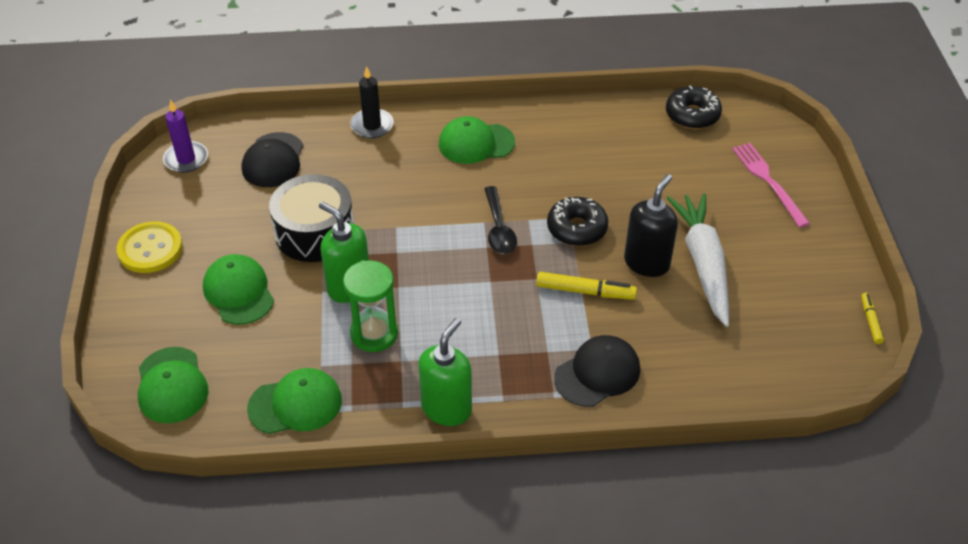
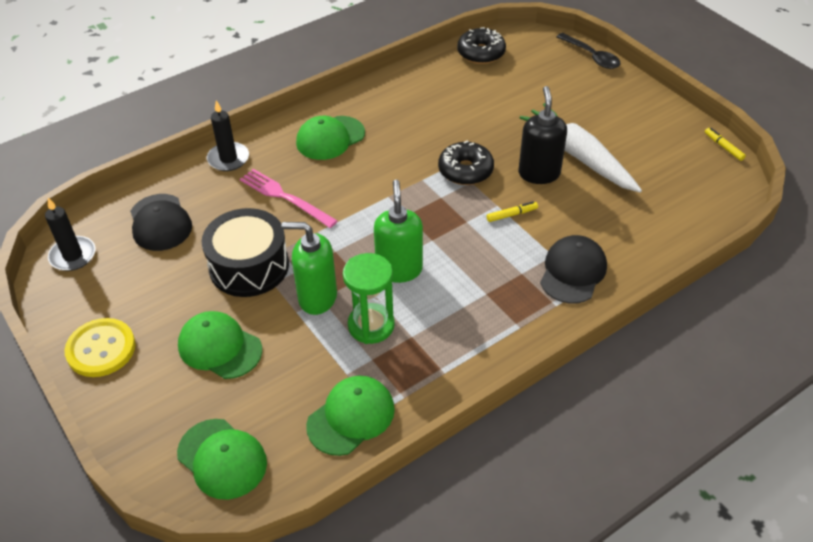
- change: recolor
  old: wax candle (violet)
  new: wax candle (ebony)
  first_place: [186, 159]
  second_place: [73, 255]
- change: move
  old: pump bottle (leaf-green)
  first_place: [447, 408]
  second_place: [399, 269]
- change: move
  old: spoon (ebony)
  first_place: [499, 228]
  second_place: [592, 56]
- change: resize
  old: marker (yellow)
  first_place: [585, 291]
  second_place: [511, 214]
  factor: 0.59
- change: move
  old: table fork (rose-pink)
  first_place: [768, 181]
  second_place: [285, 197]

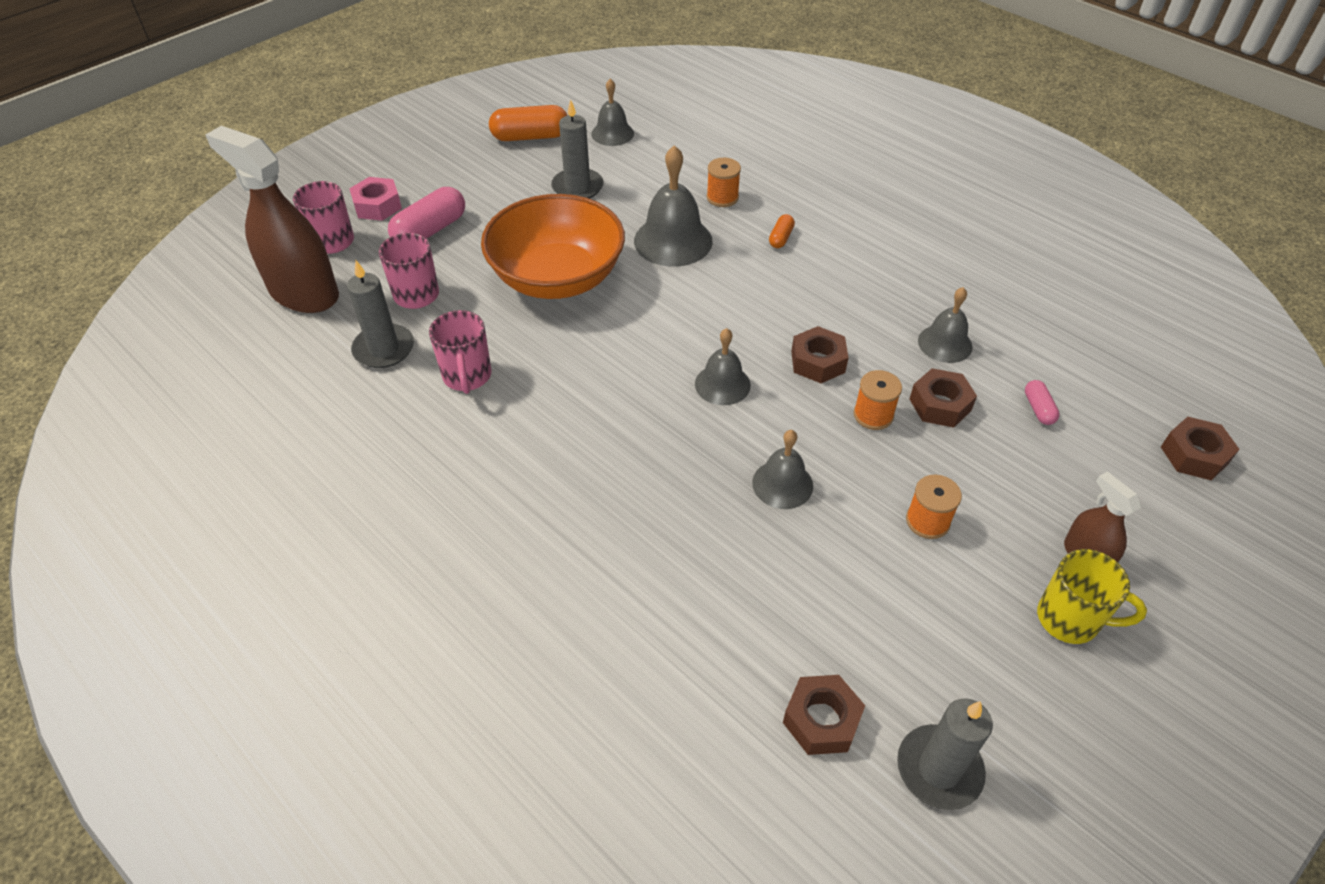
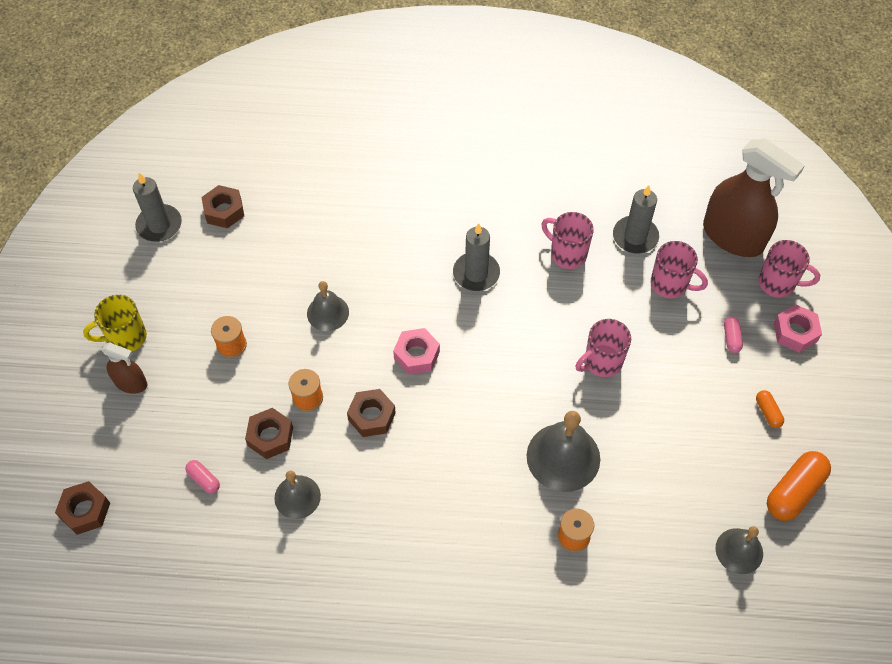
- change: rotate
  old: sprayer (dark brown)
  first_place: [304, 293]
  second_place: [733, 236]
  degrees: 45
- change: resize
  old: capsule (rose-pink)
  first_place: [430, 231]
  second_place: [731, 338]
  factor: 0.51
- change: replace
  old: serving bowl (orange-coloured)
  new: mug (rose-pink)
  first_place: [557, 278]
  second_place: [602, 362]
- change: move
  old: wax candle (gray)
  first_place: [577, 187]
  second_place: [476, 273]
- change: replace
  old: bell (gray)
  new: nut (rose-pink)
  first_place: [722, 384]
  second_place: [416, 355]
- change: move
  old: capsule (orange-coloured)
  first_place: [781, 238]
  second_place: [768, 412]

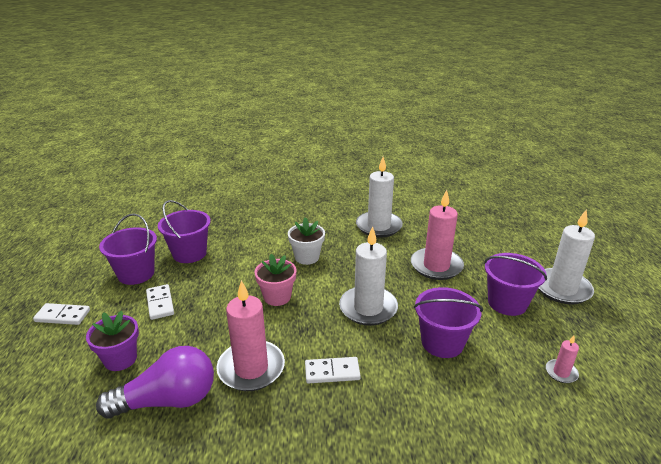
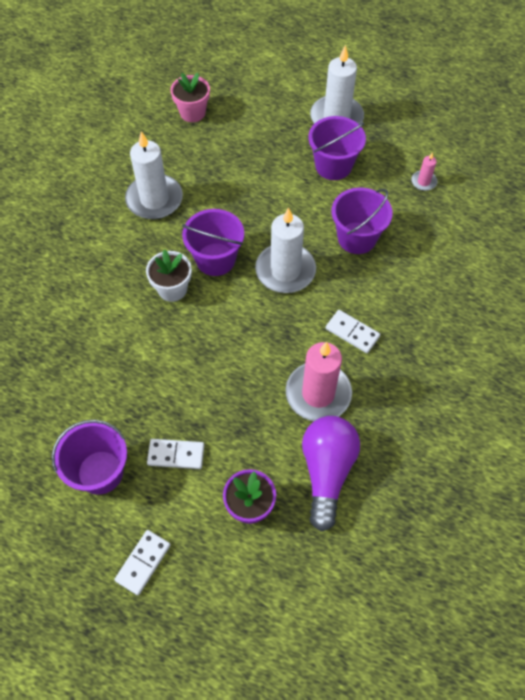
- change: move
  old: pail (violet)
  first_place: [189, 253]
  second_place: [215, 259]
- change: move
  old: potted plant (rose-pink)
  first_place: [277, 297]
  second_place: [192, 113]
- change: rotate
  old: domino piece (pure white)
  first_place: [332, 372]
  second_place: [352, 332]
  degrees: -75
- change: delete
  old: wax candle (rose-pink)
  first_place: [436, 266]

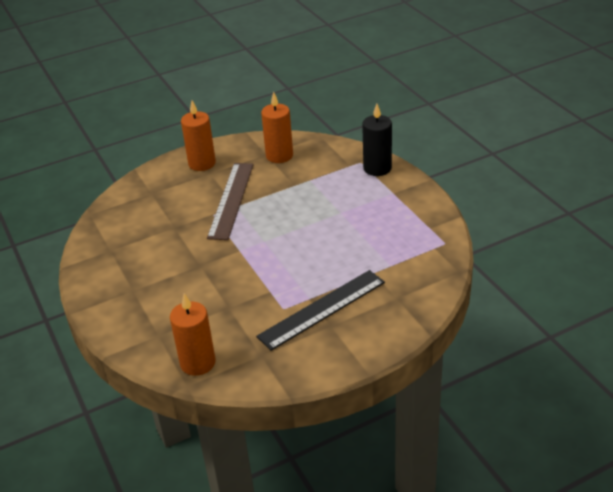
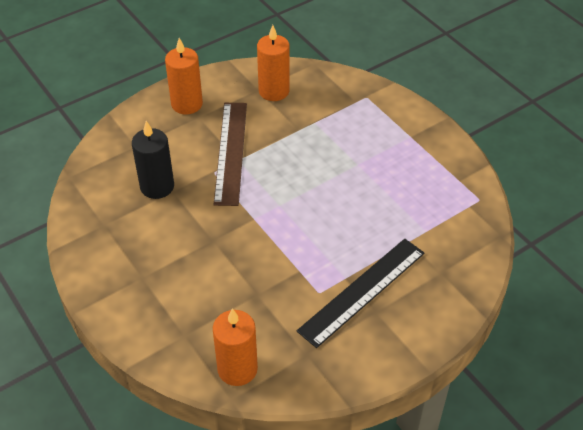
- change: move
  old: wax candle (ebony)
  first_place: [377, 168]
  second_place: [157, 186]

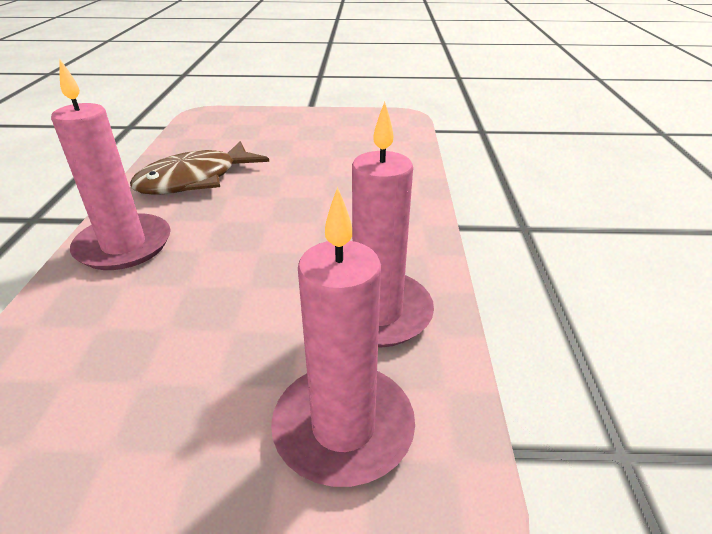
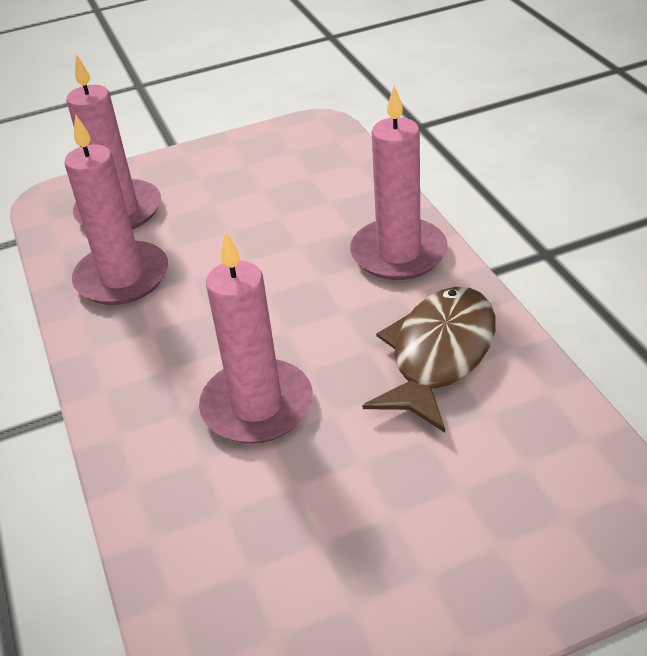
- change: insert
  new: wax candle (rose-pink)
  second_place: [257, 406]

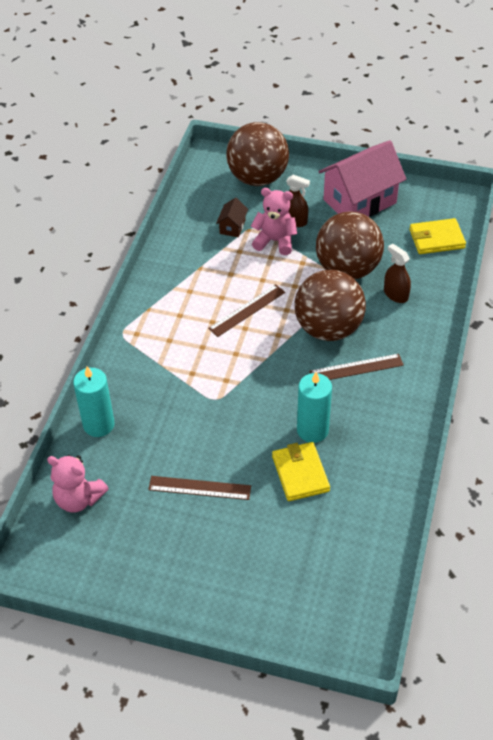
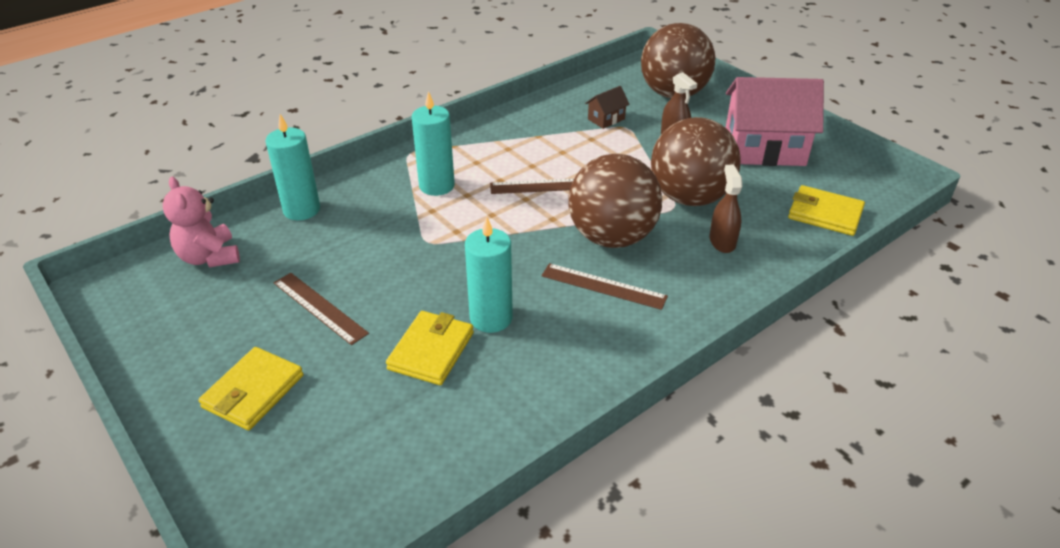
- change: delete
  old: teddy (rose-pink)
  first_place: [275, 241]
- change: insert
  new: billfold (yellow)
  second_place: [253, 391]
- change: insert
  new: wax candle (aqua)
  second_place: [436, 186]

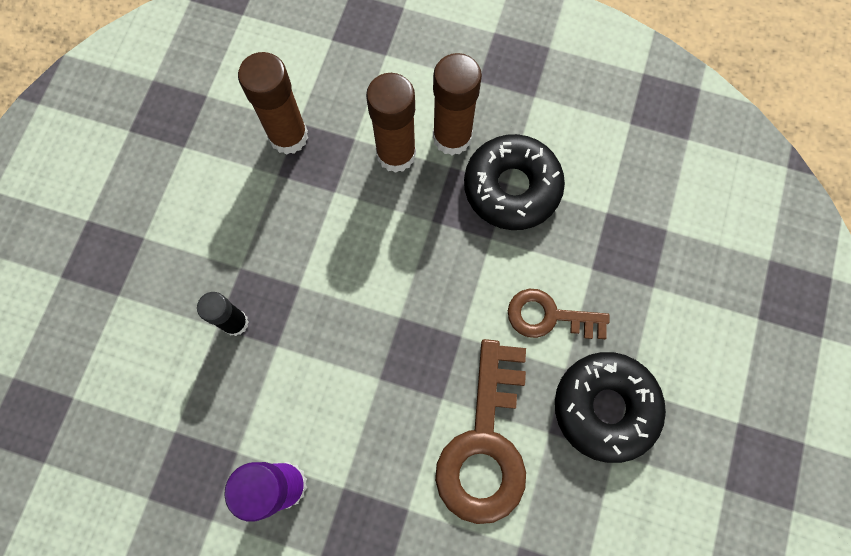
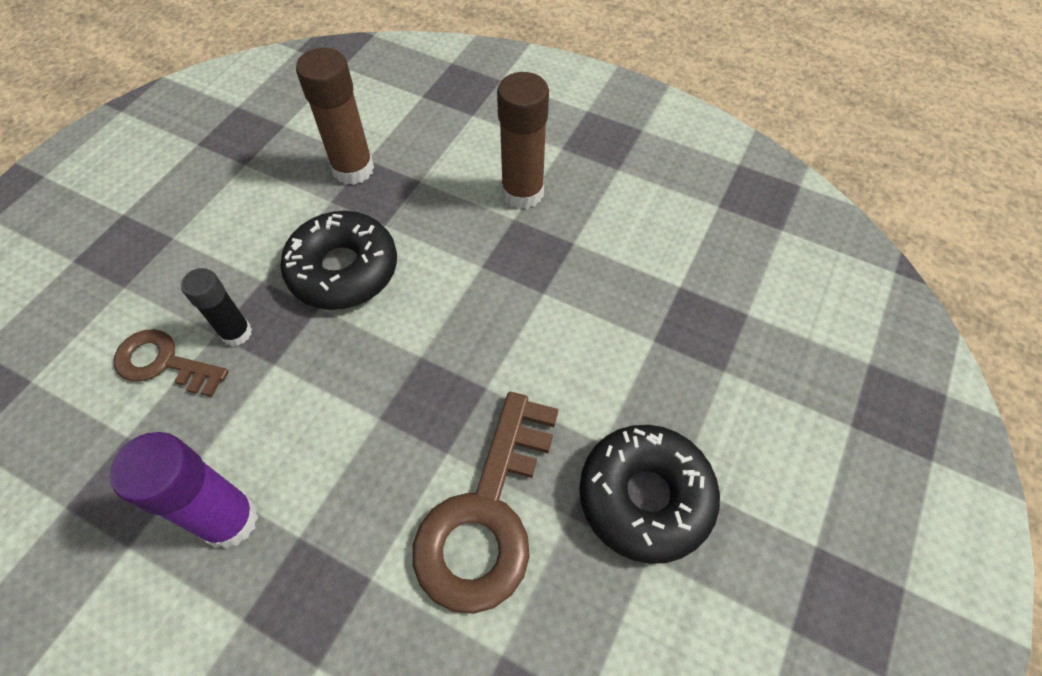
- change: delete
  old: glue (dark brown)
  first_place: [396, 154]
- change: move
  old: donut (ebony)
  first_place: [512, 188]
  second_place: [343, 270]
- change: move
  old: latchkey (dark brown)
  first_place: [549, 316]
  second_place: [163, 363]

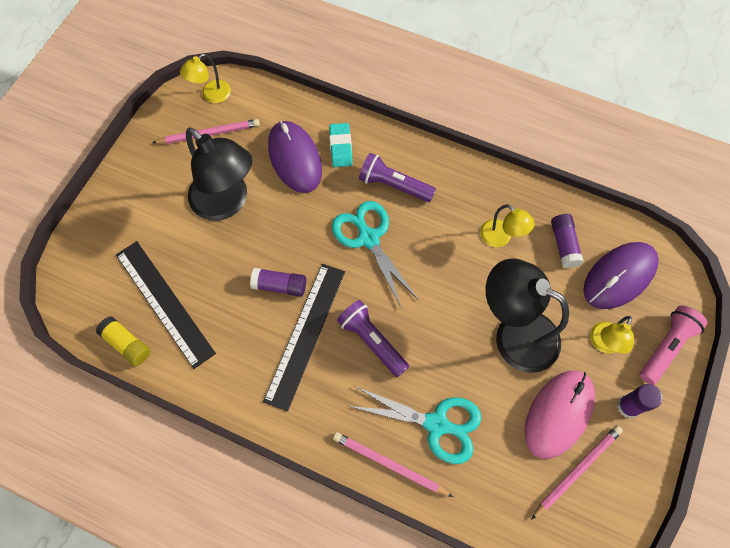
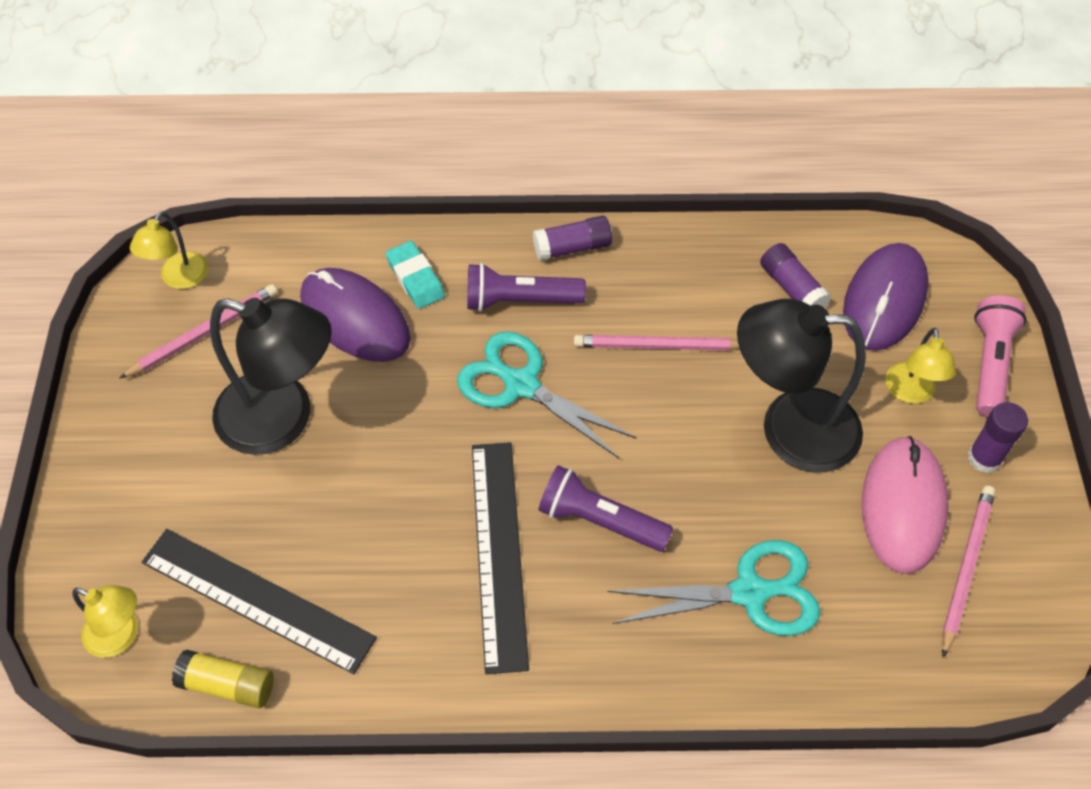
- change: move
  old: glue (violet)
  first_place: [280, 286]
  second_place: [572, 247]
- change: move
  old: pencil (rose-pink)
  first_place: [389, 464]
  second_place: [658, 346]
- change: move
  old: reading lamp (yellow)
  first_place: [501, 238]
  second_place: [121, 636]

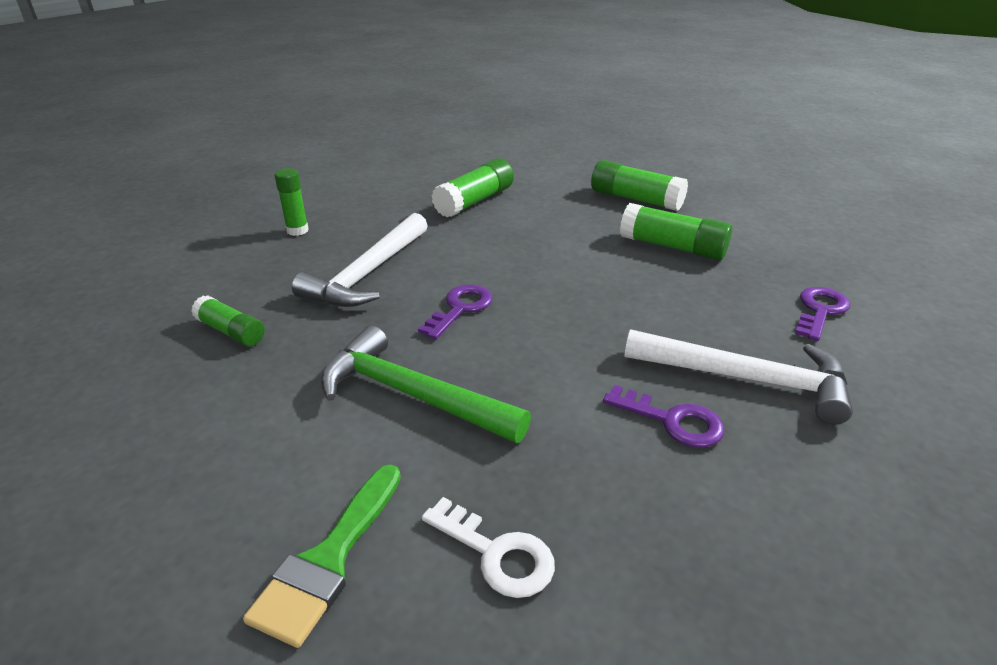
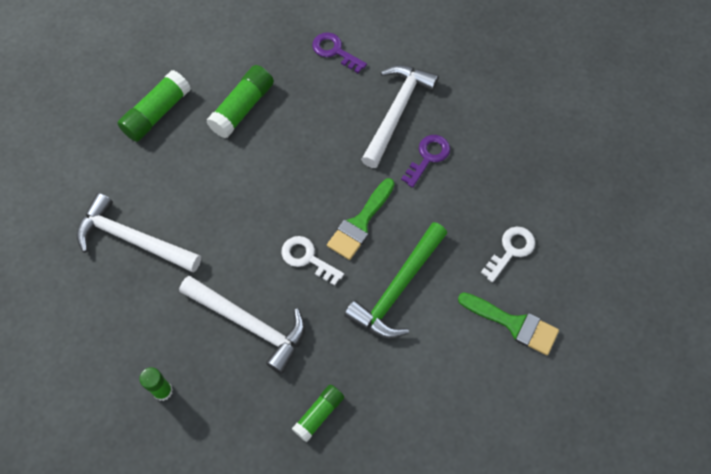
- change: recolor
  old: latchkey (violet)
  new: latchkey (pure white)
  first_place: [460, 308]
  second_place: [307, 258]
- change: replace
  old: glue (leaf-green)
  new: claw hammer (pure white)
  first_place: [475, 201]
  second_place: [133, 239]
- change: insert
  new: brush (leaf-green)
  second_place: [360, 223]

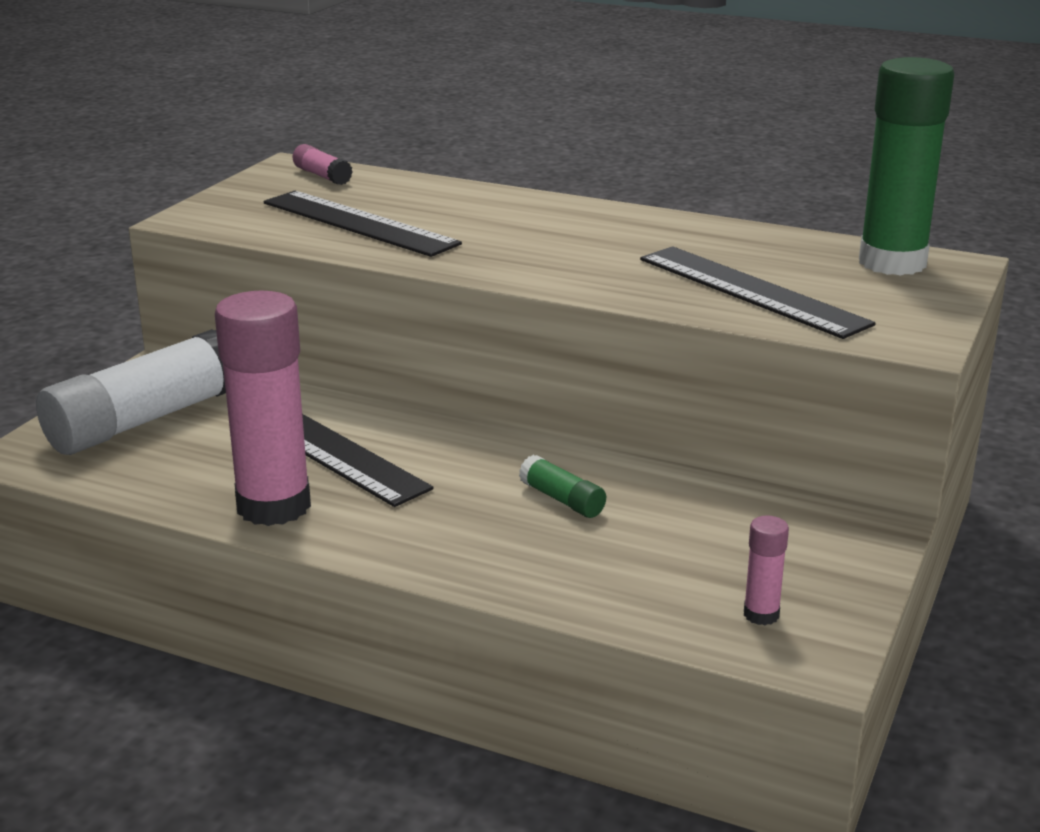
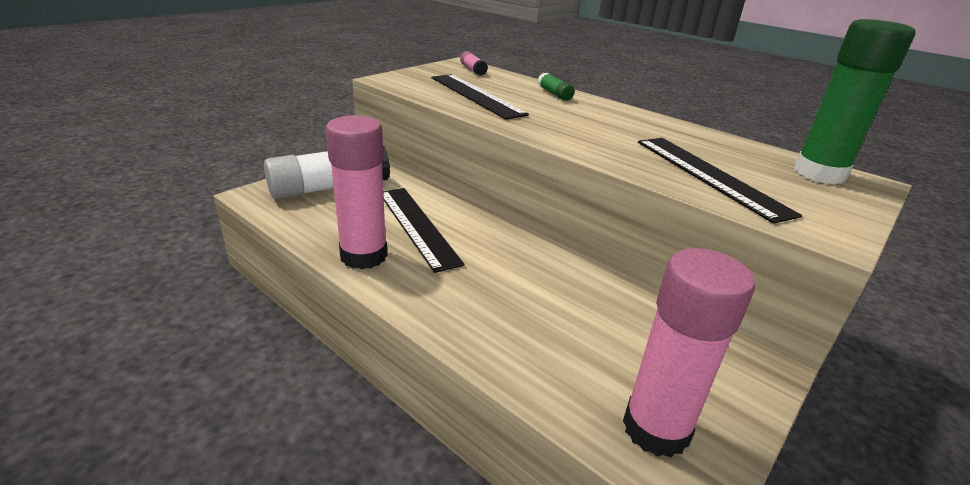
- change: move
  old: glue (leaf-green)
  first_place: [562, 500]
  second_place: [554, 94]
- change: resize
  old: glue (rose-pink)
  first_place: [761, 614]
  second_place: [656, 428]
  factor: 2.33

